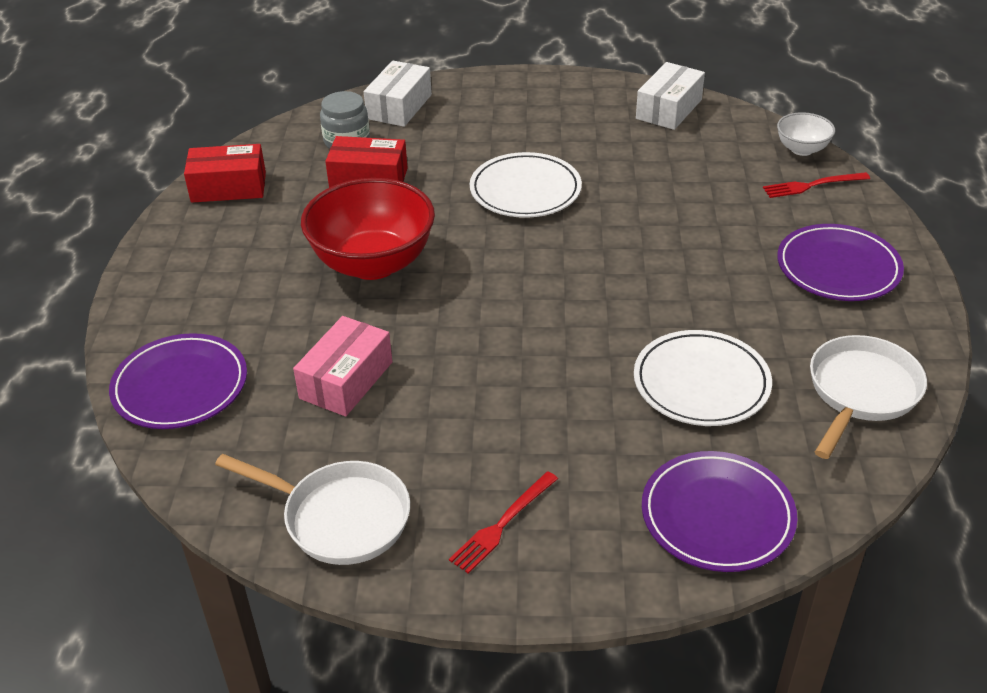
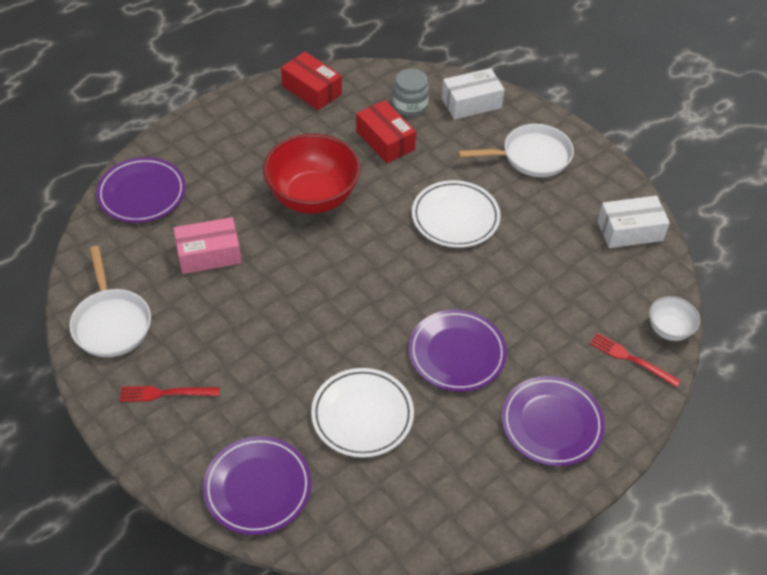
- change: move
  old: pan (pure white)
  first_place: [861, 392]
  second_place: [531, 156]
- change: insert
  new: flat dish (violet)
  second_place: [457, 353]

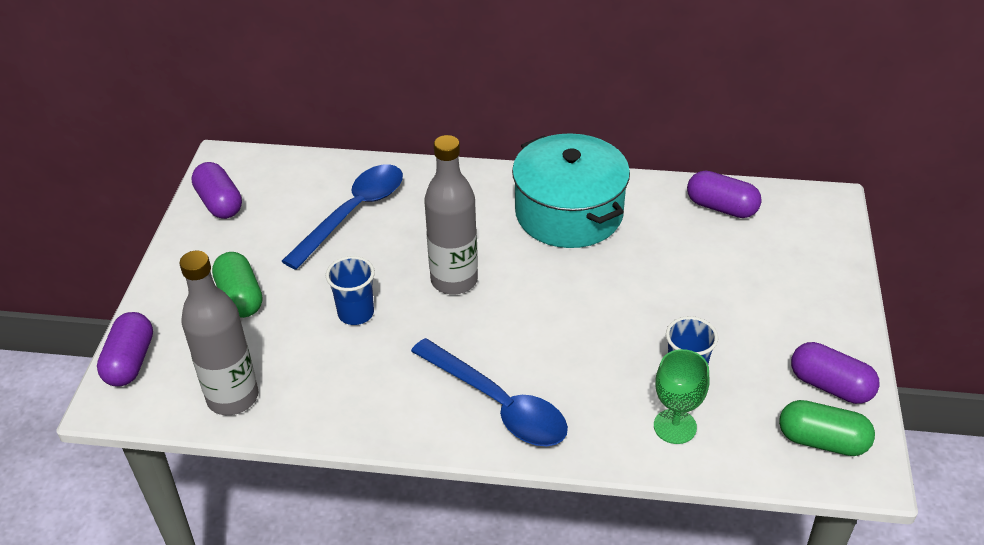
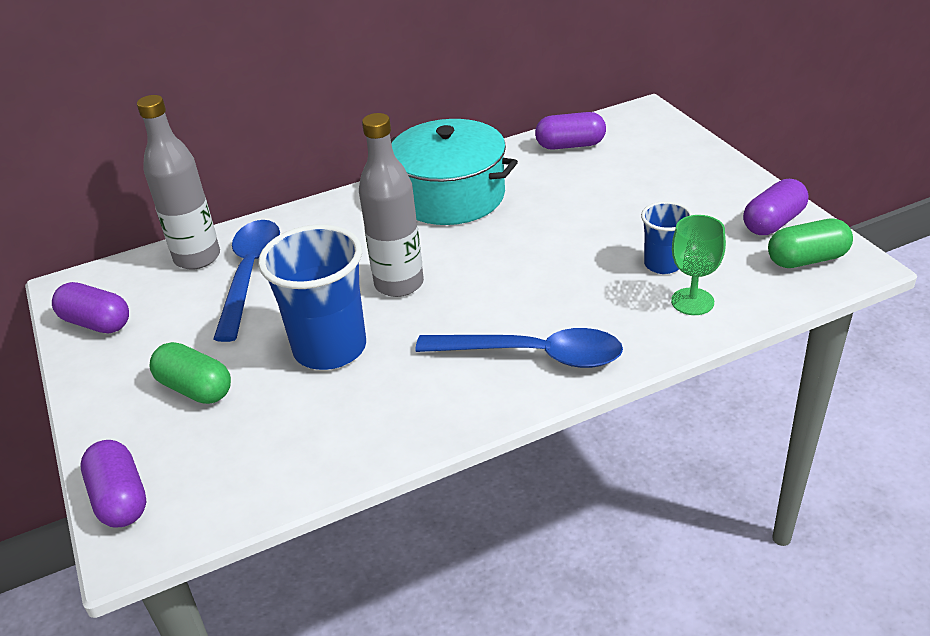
- change: move
  old: flask (gray)
  first_place: [233, 397]
  second_place: [197, 258]
- change: resize
  old: beaker (cobalt)
  first_place: [356, 313]
  second_place: [330, 348]
  factor: 1.84
- change: rotate
  old: capsule (violet)
  first_place: [830, 386]
  second_place: [773, 222]
  degrees: -45

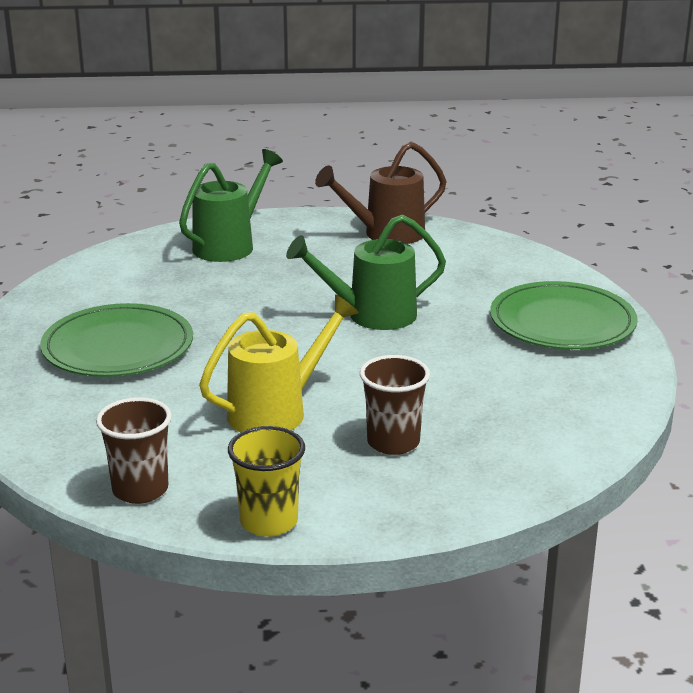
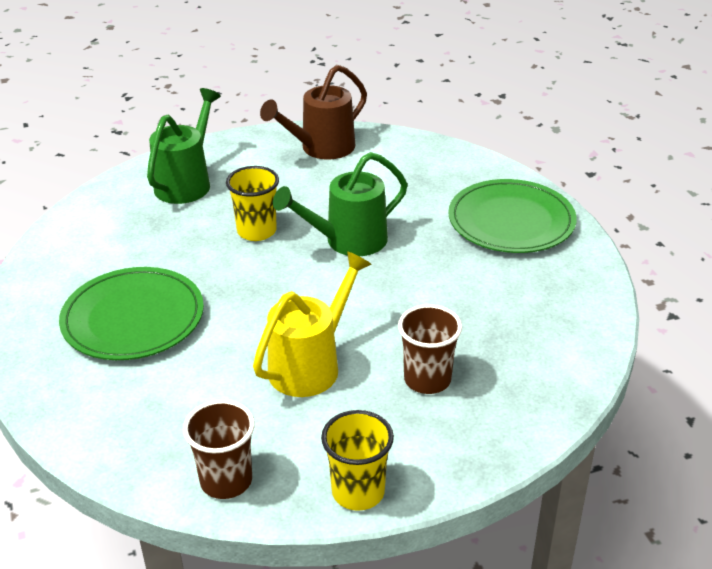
- change: insert
  new: beaker (yellow)
  second_place: [256, 231]

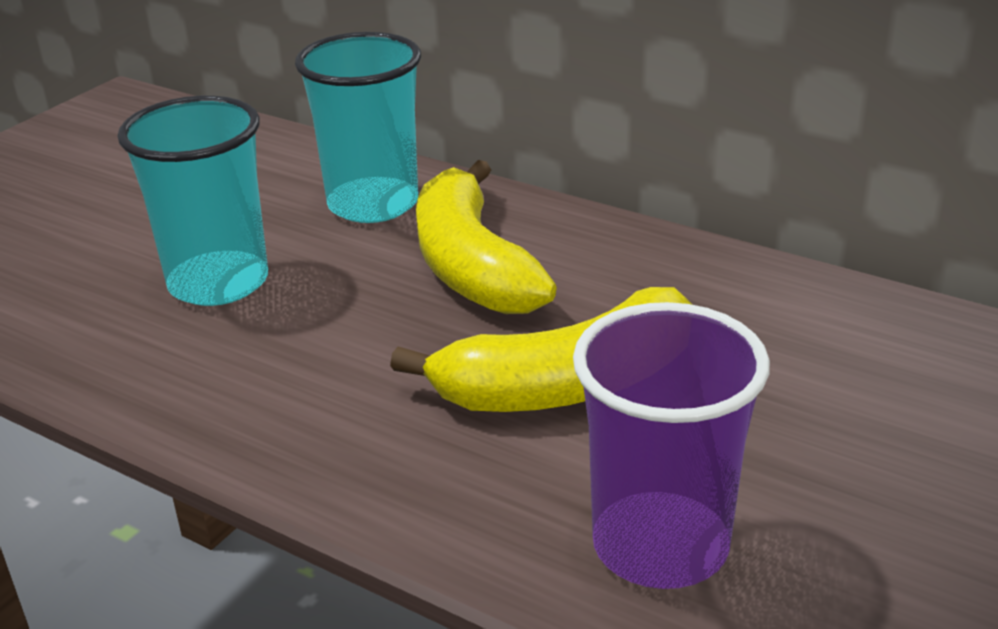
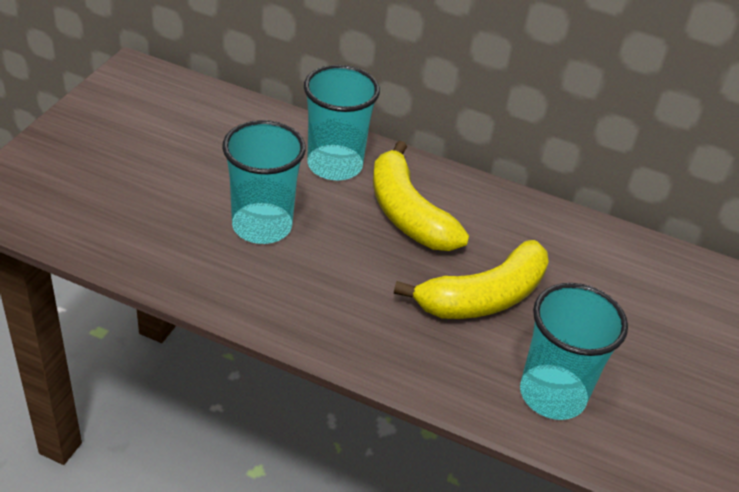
- change: recolor
  old: beaker (violet)
  new: beaker (aqua)
  first_place: [660, 545]
  second_place: [552, 394]

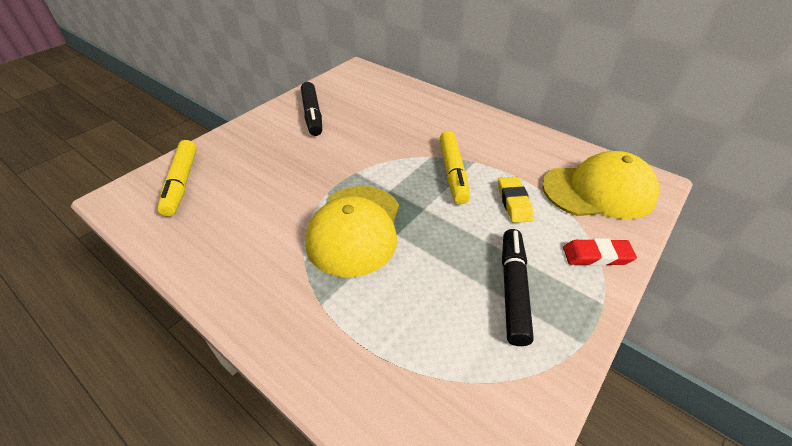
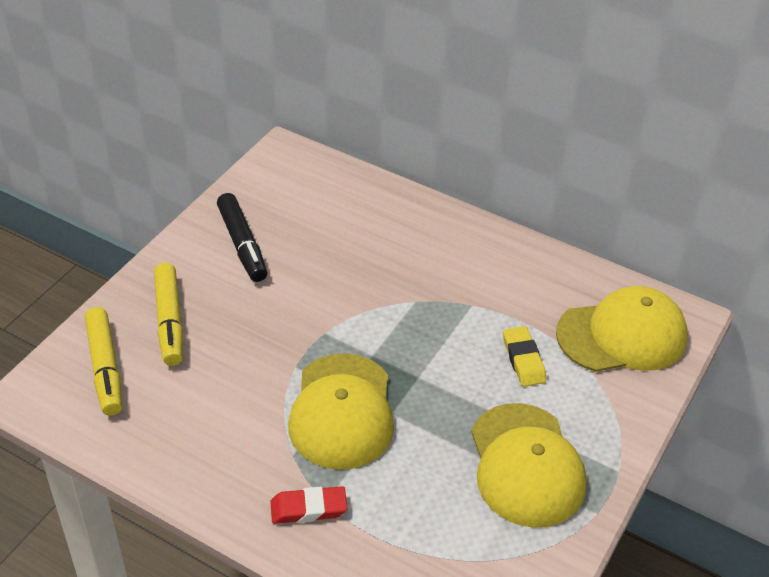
- change: move
  old: marker (yellow)
  first_place: [453, 172]
  second_place: [169, 321]
- change: replace
  old: marker (ebony)
  new: peaked cap (yellow)
  first_place: [513, 289]
  second_place: [526, 465]
- change: move
  old: gum eraser (crimson)
  first_place: [596, 256]
  second_place: [308, 508]

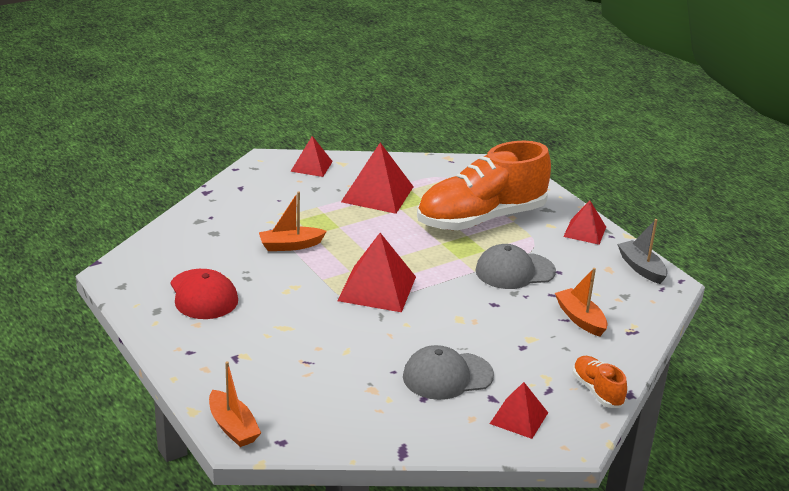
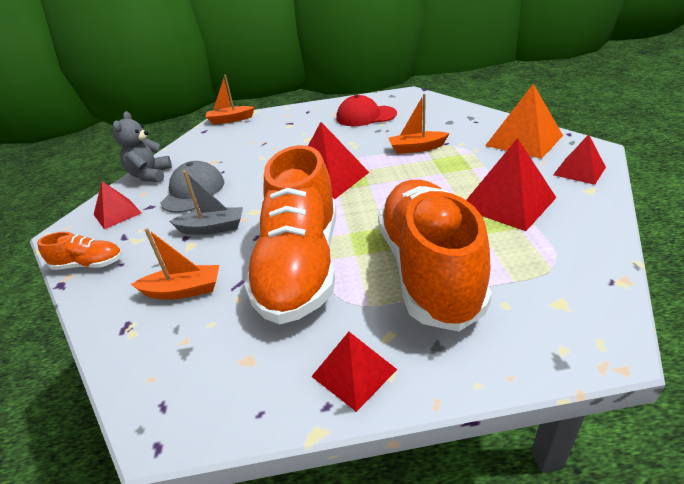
- change: rotate
  old: toy boat (orange-coloured)
  first_place: [290, 245]
  second_place: [416, 148]
  degrees: -105
- change: replace
  old: peaked cap (gray)
  new: lace-up shoe (orange-coloured)
  first_place: [514, 271]
  second_place: [301, 266]
- change: move
  old: toy boat (gray)
  first_place: [641, 268]
  second_place: [212, 228]
- change: insert
  new: teddy (gray)
  second_place: [150, 175]
- change: insert
  new: solid pyramid (orange-coloured)
  second_place: [524, 140]

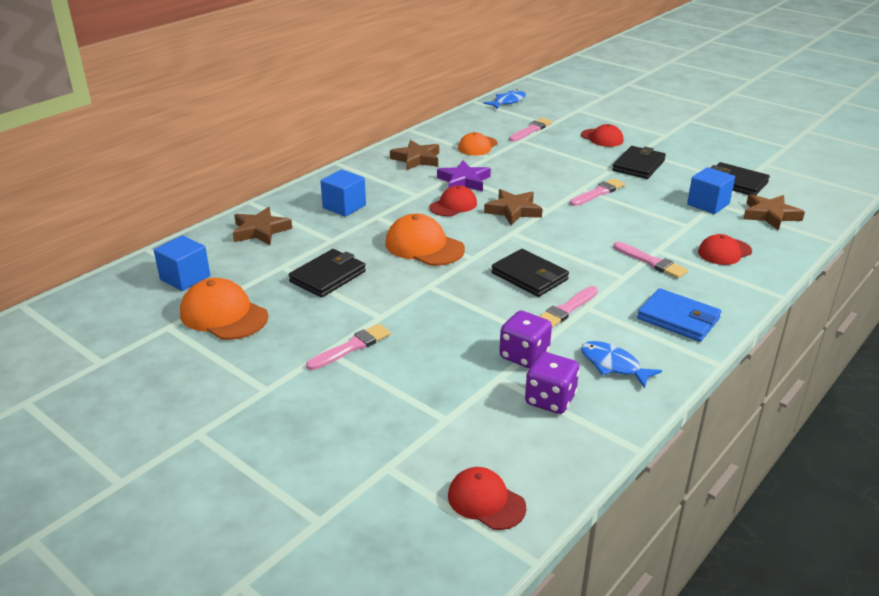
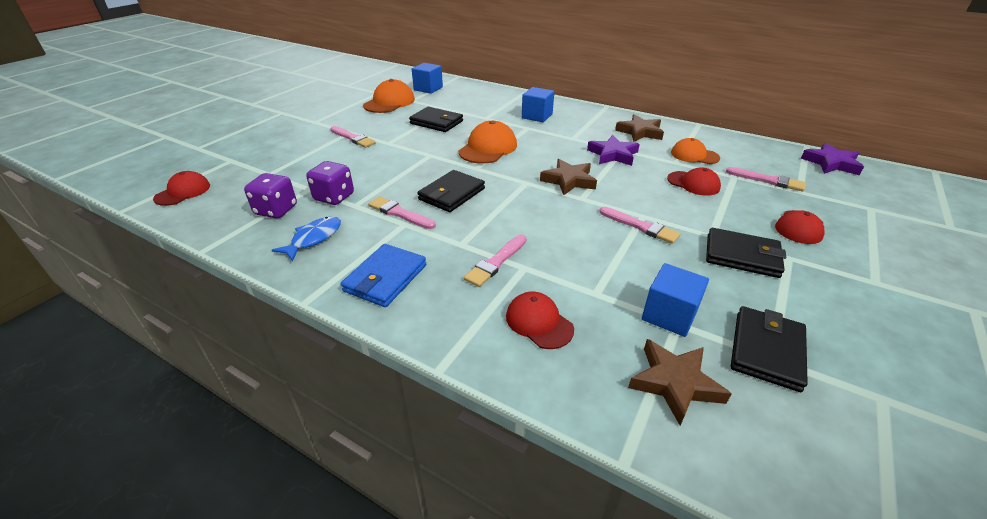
- change: delete
  old: five-pointed star (dark brown)
  first_place: [260, 231]
- change: move
  old: peaked cap (crimson)
  first_place: [453, 205]
  second_place: [693, 183]
- change: replace
  old: toy fish (cobalt)
  new: five-pointed star (violet)
  first_place: [507, 102]
  second_place: [831, 163]

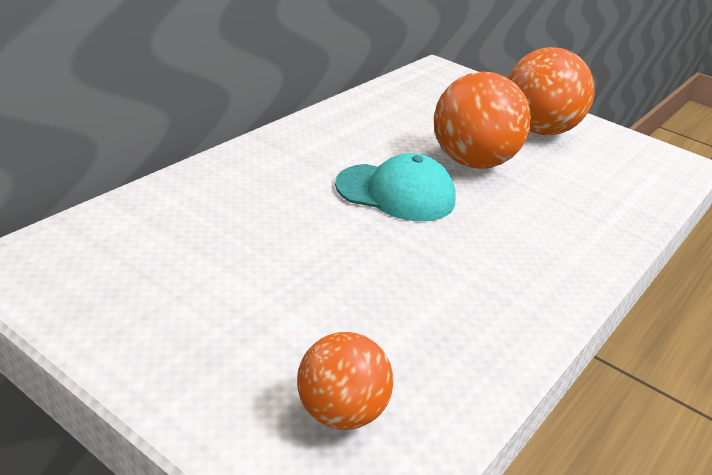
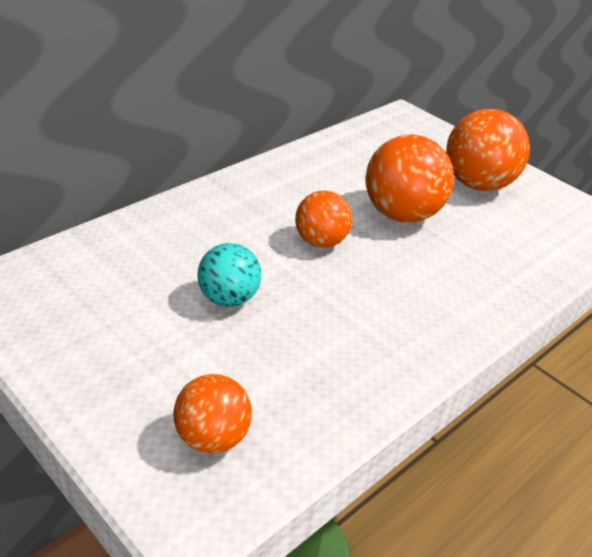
- change: replace
  old: peaked cap (aqua)
  new: play ball (orange-coloured)
  first_place: [396, 193]
  second_place: [320, 241]
- change: insert
  new: play ball (aqua)
  second_place: [228, 298]

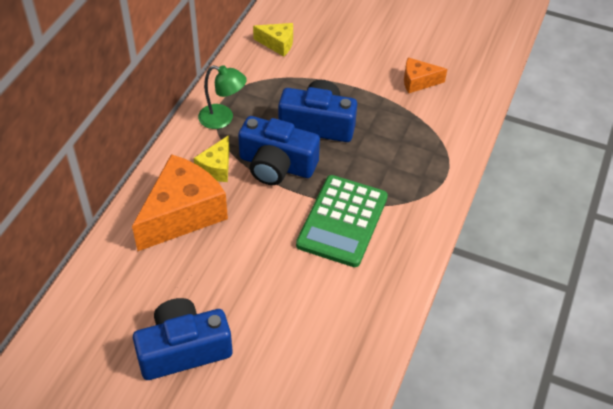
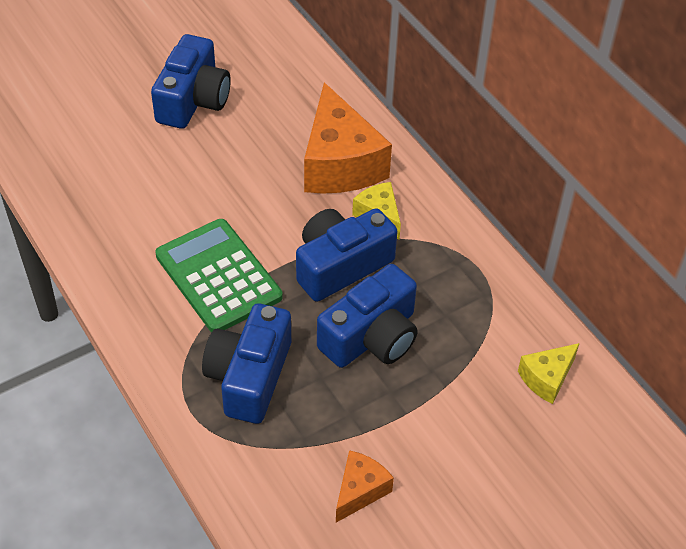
- change: delete
  old: reading lamp (leaf-green)
  first_place: [223, 119]
- change: insert
  new: camera (cobalt)
  second_place: [249, 376]

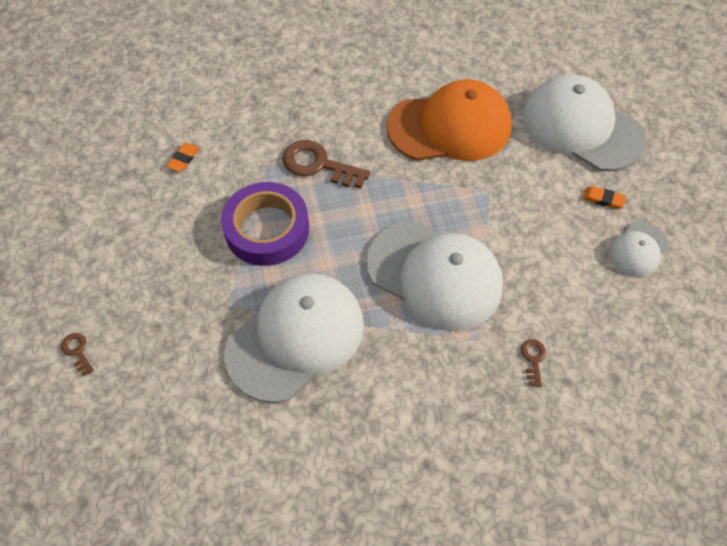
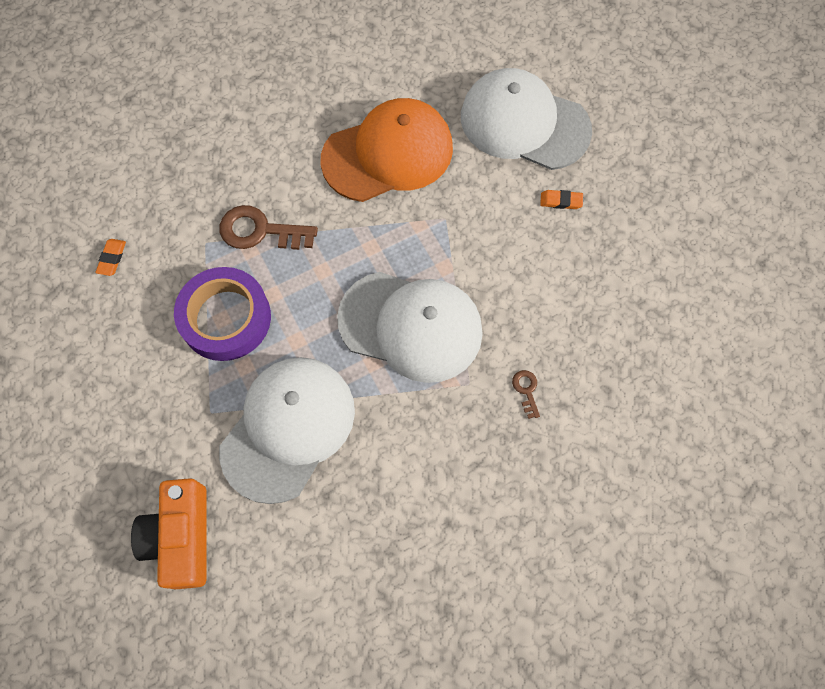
- change: delete
  old: latchkey (dark brown)
  first_place: [77, 351]
- change: delete
  old: peaked cap (pure white)
  first_place: [638, 249]
- change: insert
  new: camera (orange-coloured)
  second_place: [182, 537]

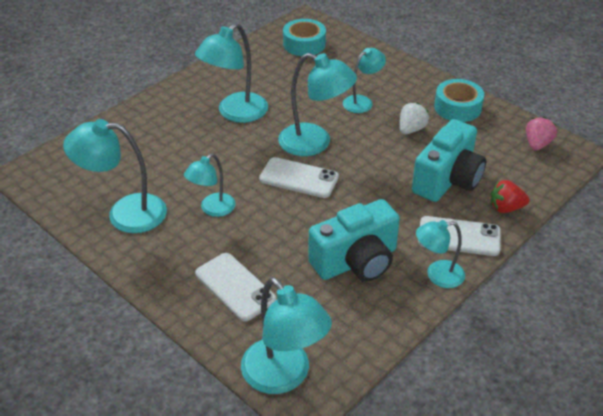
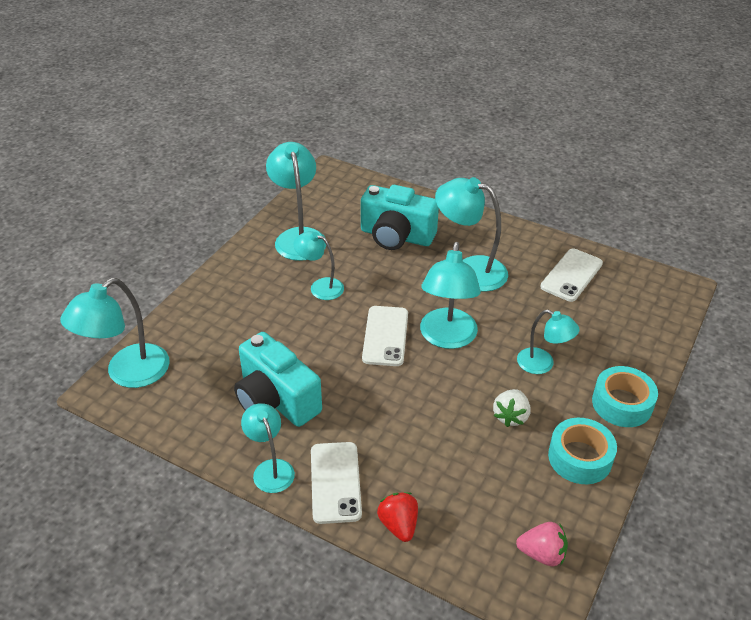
- change: move
  old: mobile phone (pure white)
  first_place: [235, 287]
  second_place: [571, 275]
- change: move
  old: tape (aqua)
  first_place: [304, 44]
  second_place: [622, 403]
- change: rotate
  old: strawberry (pure white)
  first_place: [411, 129]
  second_place: [510, 416]
  degrees: 90
- change: move
  old: camera (aqua)
  first_place: [447, 180]
  second_place: [396, 236]

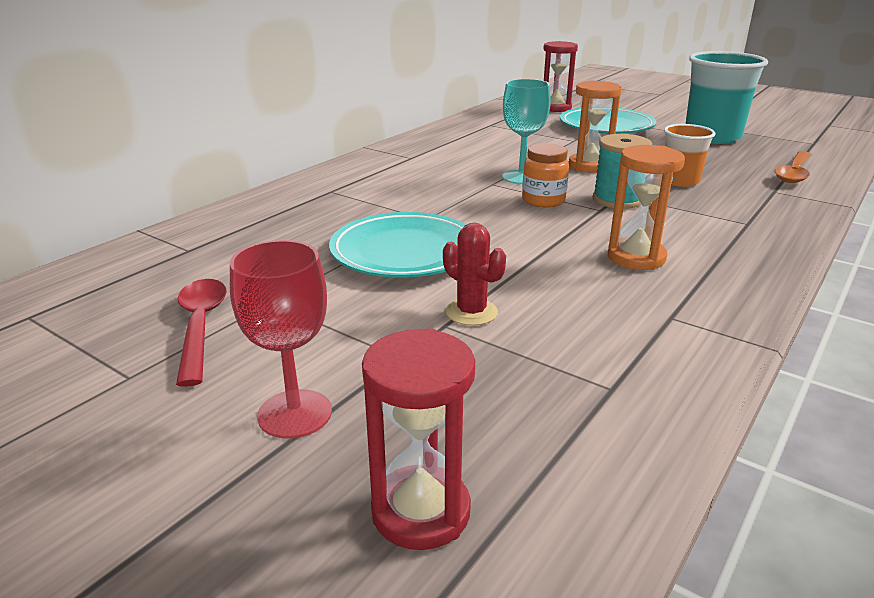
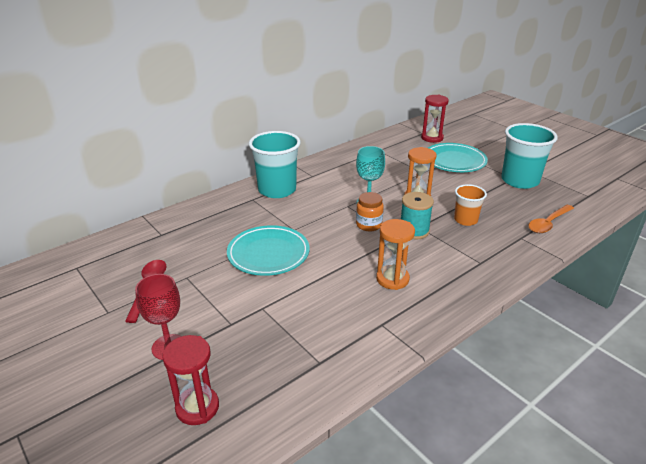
- change: delete
  old: prickly plant (crimson)
  first_place: [471, 312]
- change: insert
  new: beaker (aqua)
  second_place: [277, 190]

